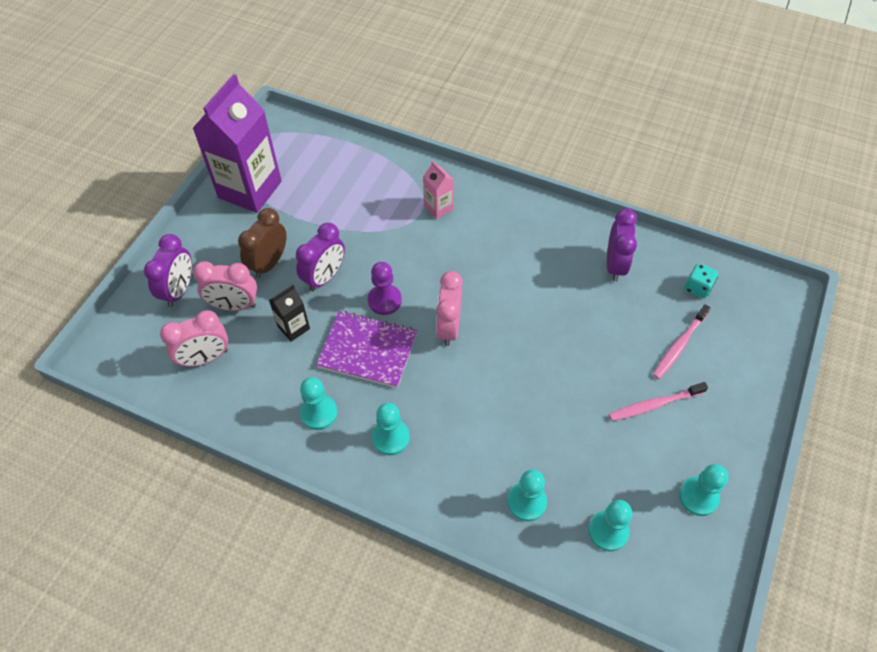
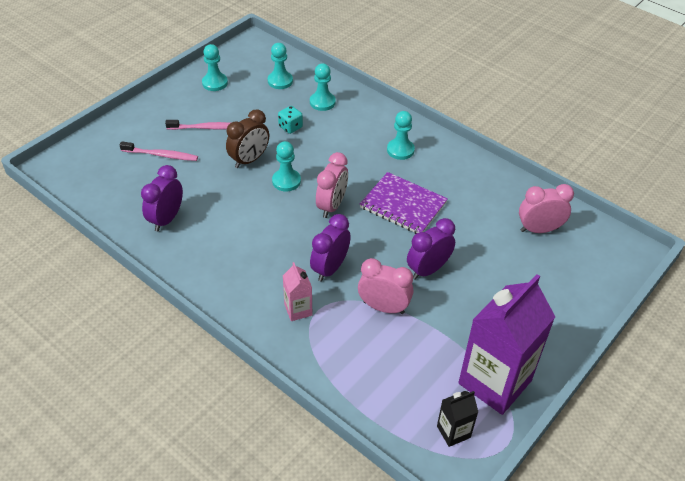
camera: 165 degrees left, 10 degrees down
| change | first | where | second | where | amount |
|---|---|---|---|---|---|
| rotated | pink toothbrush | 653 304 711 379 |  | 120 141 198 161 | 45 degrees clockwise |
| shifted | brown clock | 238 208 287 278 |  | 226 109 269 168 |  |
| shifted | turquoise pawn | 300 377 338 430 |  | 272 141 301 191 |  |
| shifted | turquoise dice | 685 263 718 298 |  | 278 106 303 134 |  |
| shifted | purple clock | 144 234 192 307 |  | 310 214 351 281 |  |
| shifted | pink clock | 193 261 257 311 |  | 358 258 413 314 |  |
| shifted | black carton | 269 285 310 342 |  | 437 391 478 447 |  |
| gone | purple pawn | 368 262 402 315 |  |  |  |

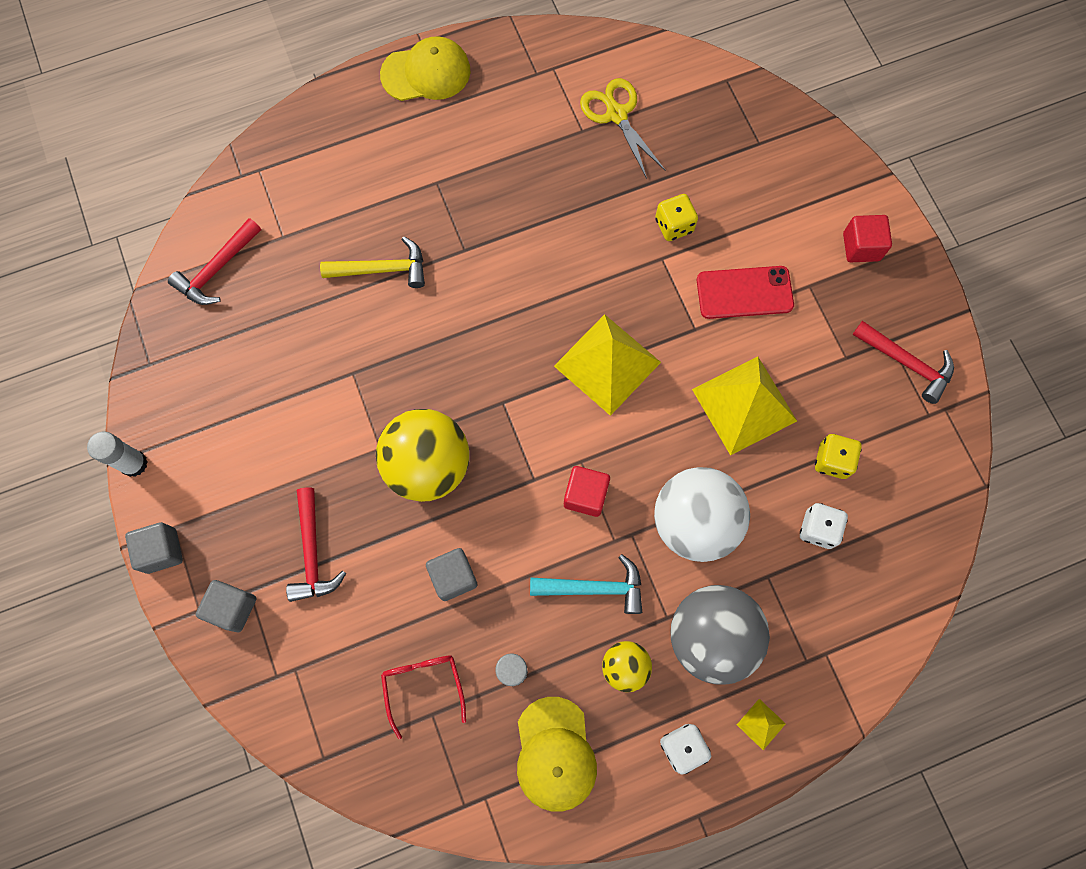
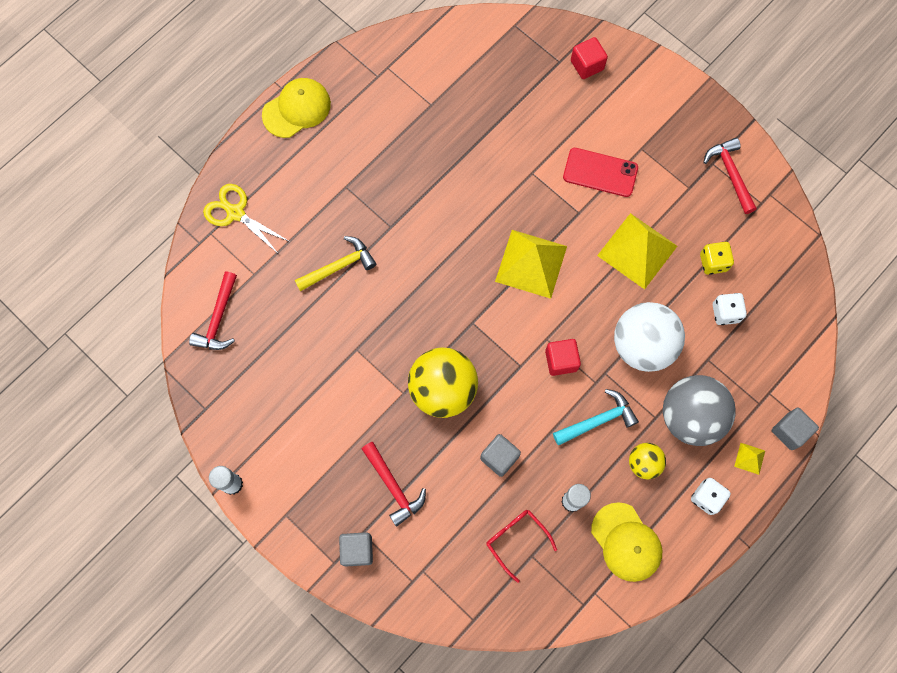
camera: 25 degrees left, 0 degrees up
| change | first | where | second | where | amount |
|---|---|---|---|---|---|
| shifted | yellow scissors | 580 78 665 179 |  | 203 184 290 253 |  |
| rotated | red phone | 697 266 794 319 |  | 563 148 638 197 | 45 degrees clockwise |
| shifted | red cube | 843 215 892 262 |  | 571 37 608 79 |  |
| rotated | red hammer | 852 321 954 404 |  | 703 138 757 214 | 120 degrees counterclockwise |
| shifted | grey cube | 125 522 183 574 |  | 772 408 819 450 |  |
| gone | yellow dice | 655 194 698 241 |  |  |  |

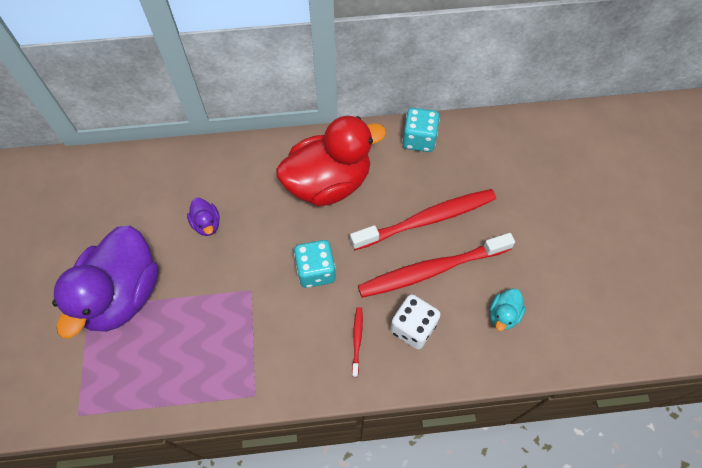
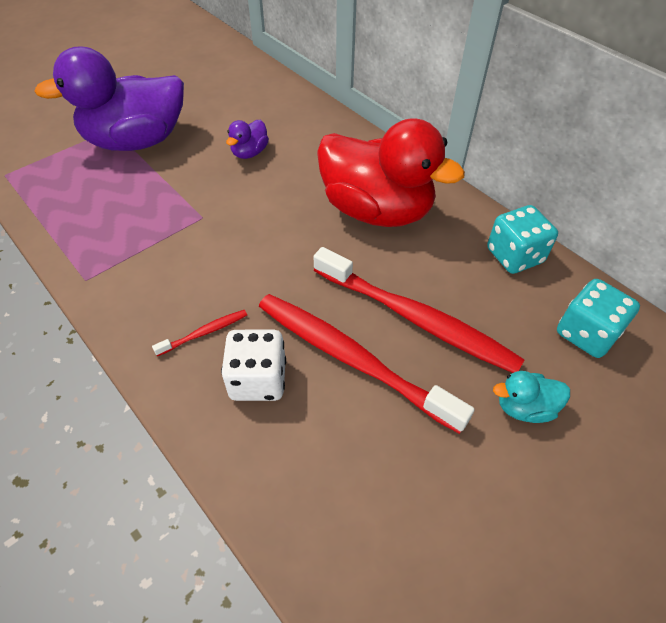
camera: 55 degrees right, 10 degrees down
| change | first | where | second | where | amount |
|---|---|---|---|---|---|
| shifted | turquoise duck | 490 288 526 331 |  | 493 371 570 423 |  |
| shifted | turquoise dice | 294 240 336 288 |  | 557 279 640 358 |  |

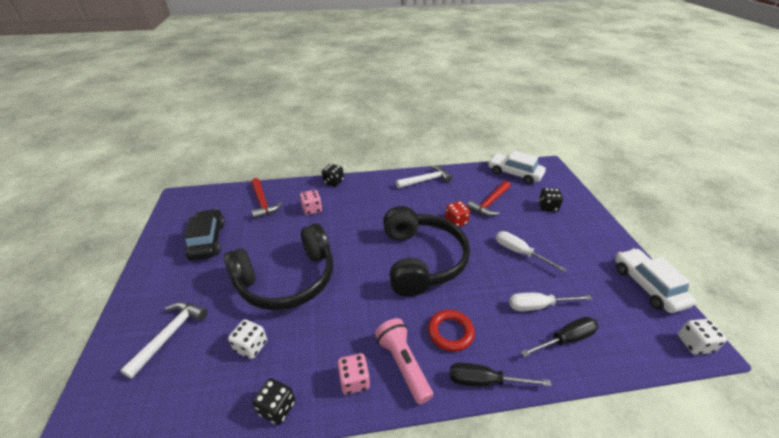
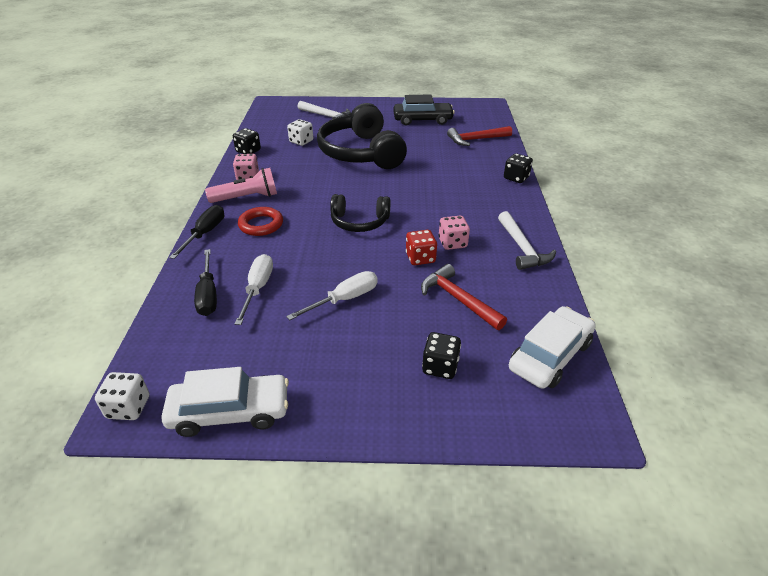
camera: 100 degrees right, 0 degrees up
| change | first | where | second | where | amount |
|---|---|---|---|---|---|
| scaled | black headphones | 383 206 470 297 |  | 330 194 390 232 | x0.55 |
| shifted | pink dice | 300 190 322 215 |  | 439 216 470 250 |  |

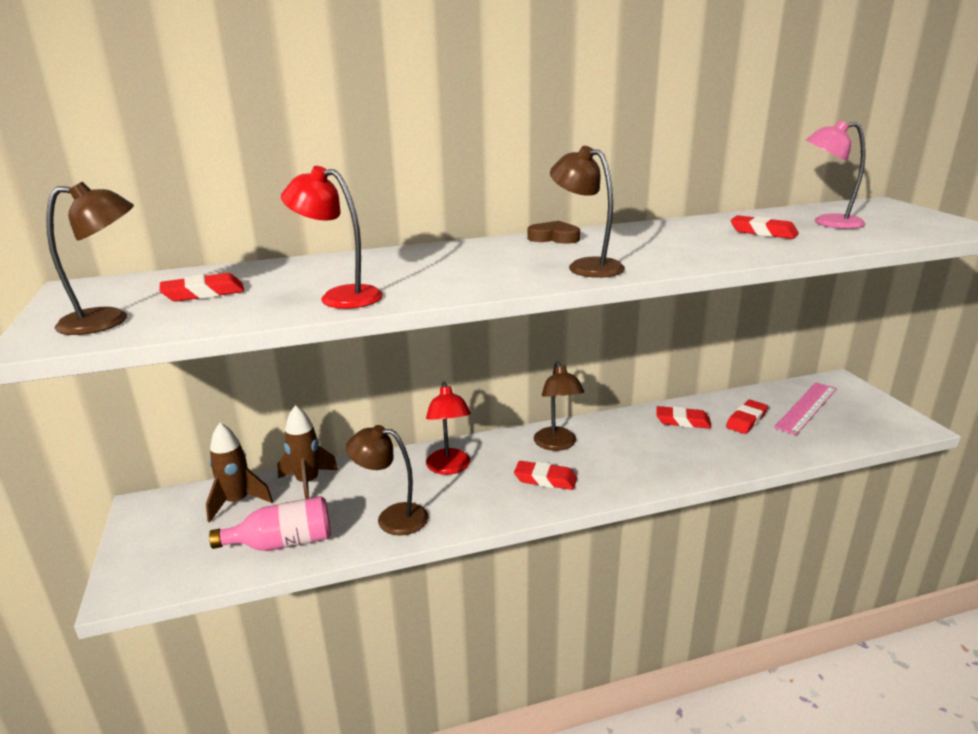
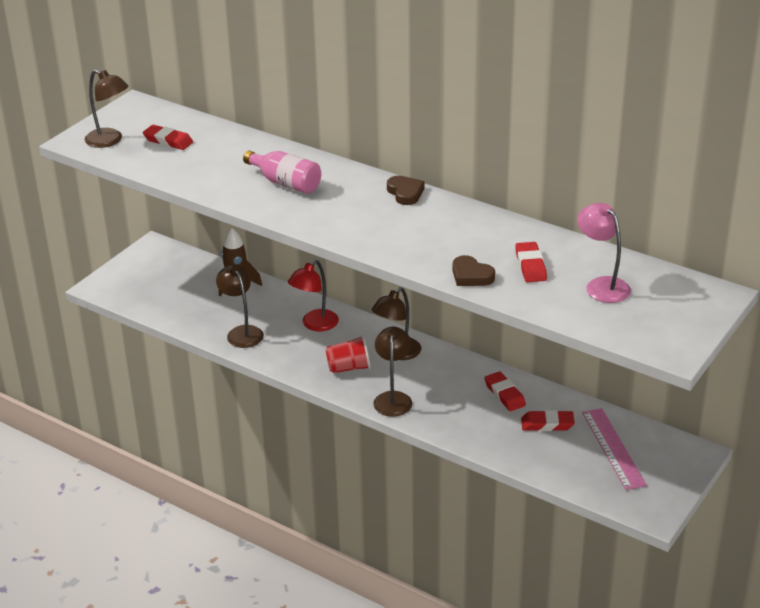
camera: 50 degrees right, 10 degrees up
| change | first | where | second | where | amount |
|---|---|---|---|---|---|
| shifted | pink bottle | 209 496 331 551 |  | 243 151 321 194 |  |
| swapped | red eraser | 514 461 577 490 | red cup | 325 335 370 373 |  |
| shifted | brown lamp | 550 146 625 278 |  | 373 327 412 417 |  |
| new |  |  | brown heart | 452 255 495 286 |  |
| rotated | pink ruler | 774 383 837 435 |  | 582 408 647 490 | 75 degrees clockwise |
| gone | brown rocket | 206 423 273 523 |  |  |  |
| gone | red lamp | 281 166 383 309 |  |  |  |

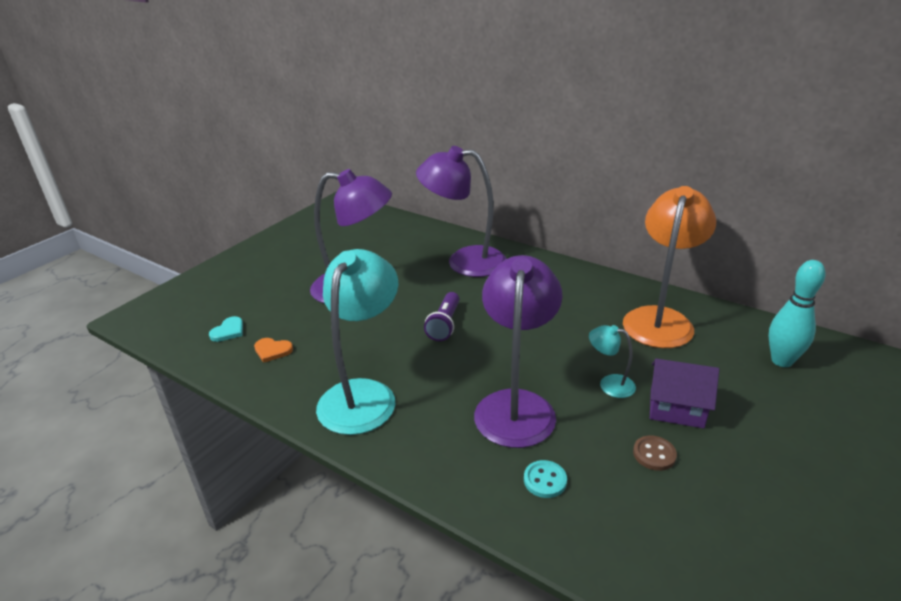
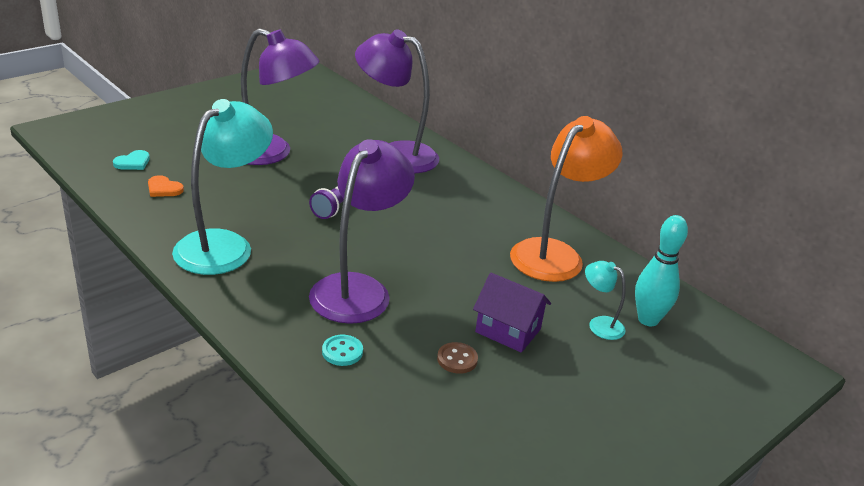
camera: 10 degrees right, 0 degrees up
| change | first | where | second | where | amount |
|---|---|---|---|---|---|
| shifted | turquoise lamp | 589 325 636 398 |  | 585 261 626 340 |  |

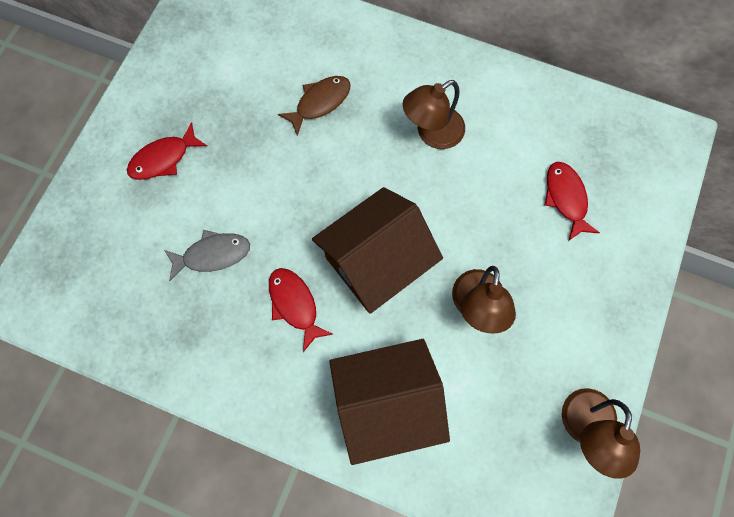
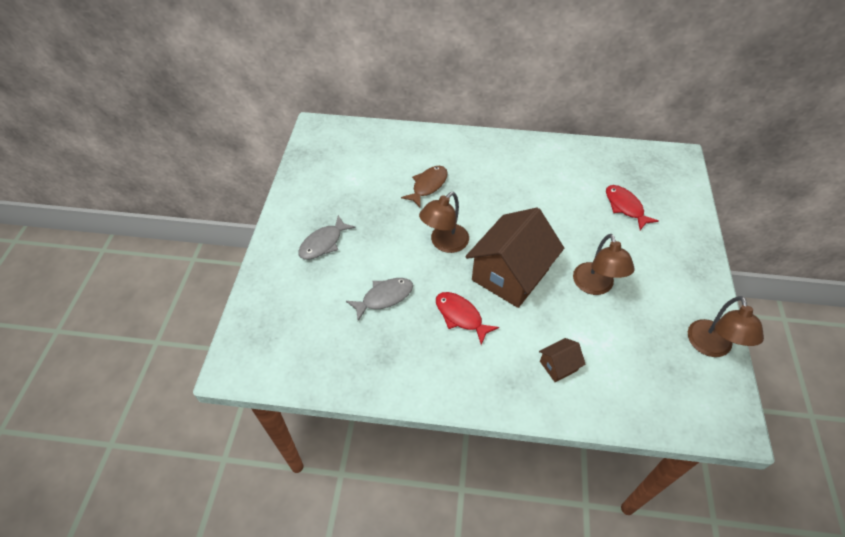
camera: 15 degrees left, 20 degrees down
| change | first | where | second | where | amount |
|---|---|---|---|---|---|
| repainted | red fish | 127 122 207 180 | grey fish | 298 215 355 260 |  |
| shifted | brown lamp | 403 80 465 149 |  | 419 192 469 253 |  |
| scaled | brown house | 330 339 450 465 |  | 539 338 586 382 | x0.43 |

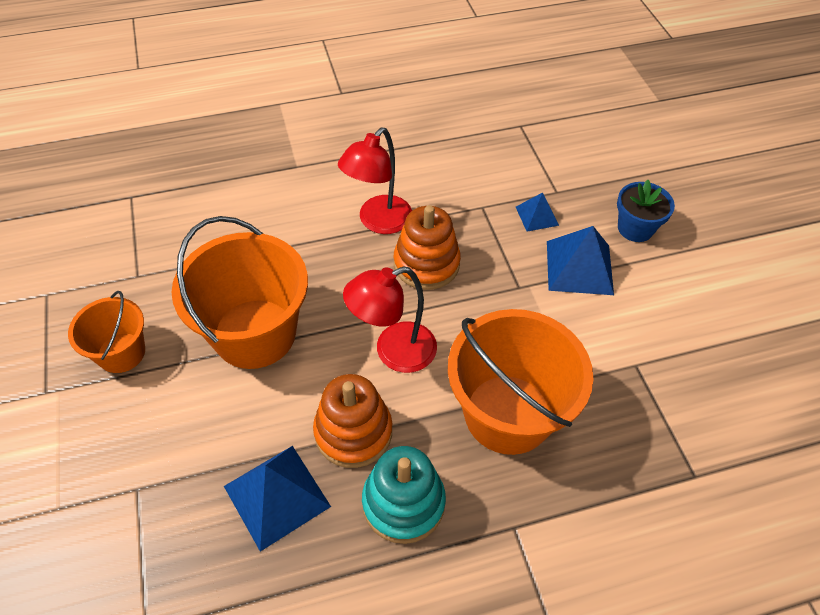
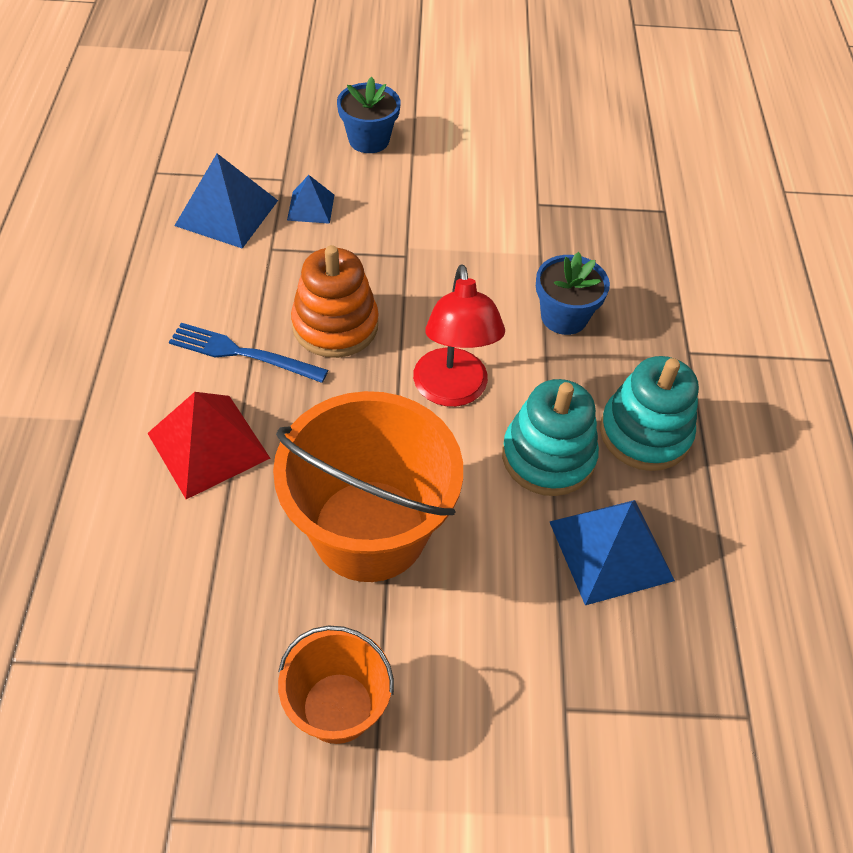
camera: 75 degrees left, 0 degrees up
| change | first | where | second | where | amount |
|---|---|---|---|---|---|
| new |  |  | red pyramid | 147 392 270 499 |  |
| swapped | red lamp | 338 128 412 234 | blue fork | 169 323 328 383 |  |
| shifted | blue pyramid | 547 226 614 295 |  | 174 153 278 249 |  |
| repainted | orange stacking toy | 313 374 392 468 | turquoise stacking toy | 502 379 599 496 |  |
| swapped | orange bucket | 448 309 594 455 | blue flower pot | 536 252 610 335 |  |

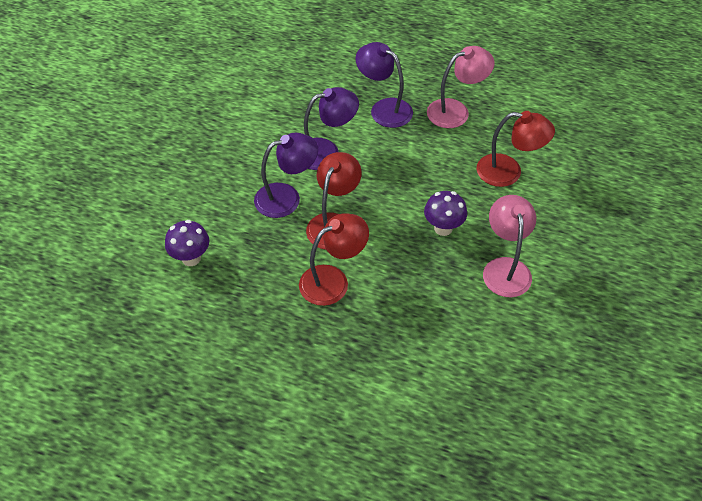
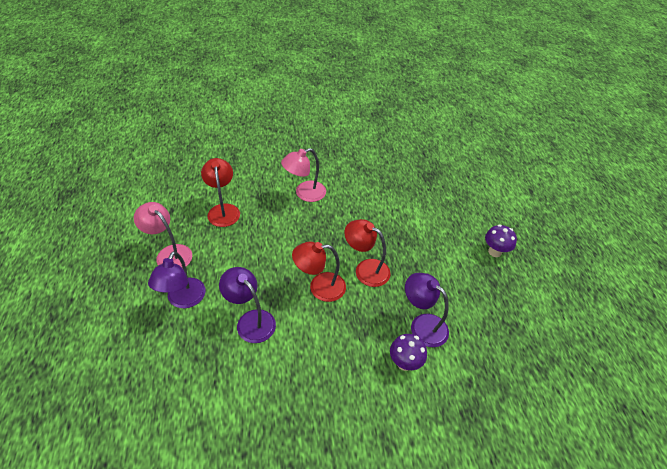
camera: 120 degrees left, 5 degrees down
| change | first | where | second | where | amount |
|---|---|---|---|---|---|
| shifted | purple lamp | 254 133 318 218 |  | 405 273 449 347 |  |
| shifted | purple mushroom | 424 191 467 236 |  | 485 224 517 257 |  |

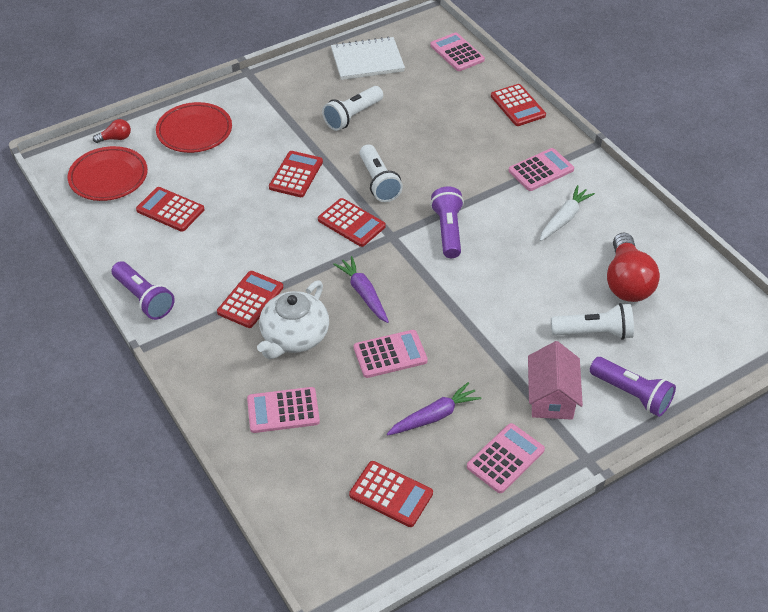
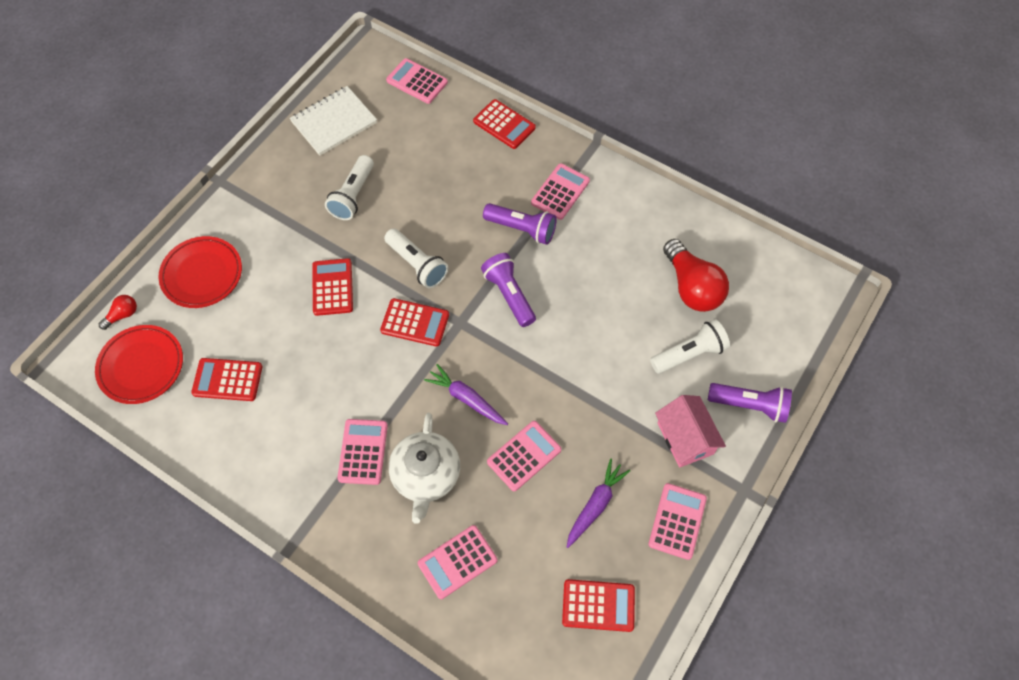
camera: 25 degrees left, 15 degrees up
| change | first | where | second | where | amount |
|---|---|---|---|---|---|
| repainted | red calculator | 217 271 283 328 | pink calculator | 337 419 388 485 |  |
| shifted | purple flashlight | 112 261 175 320 |  | 483 203 557 245 |  |
| gone | white carrot | 540 185 595 241 |  |  |  |

